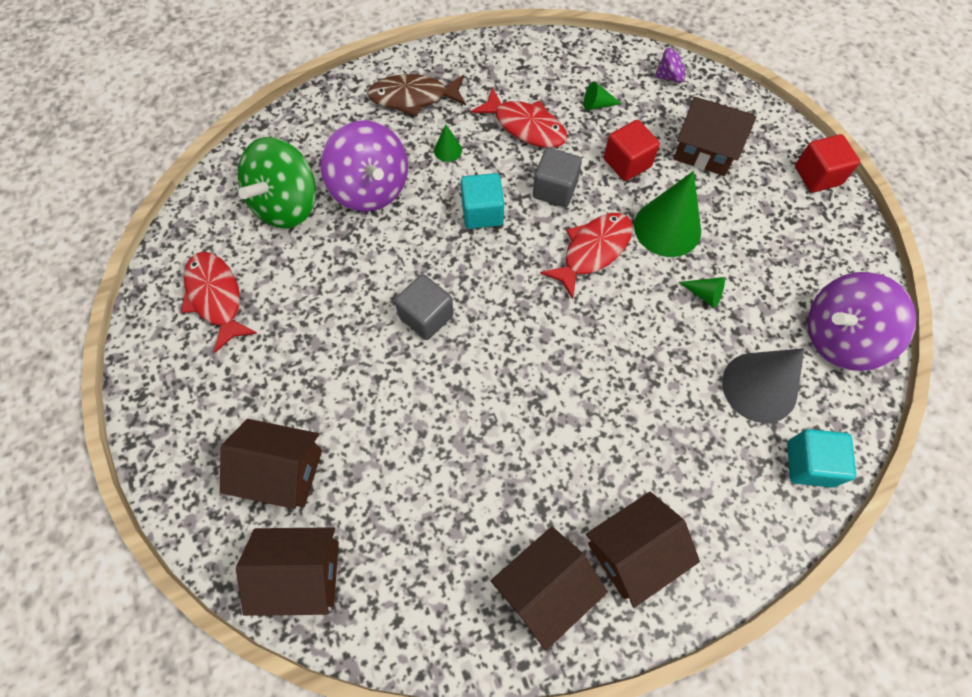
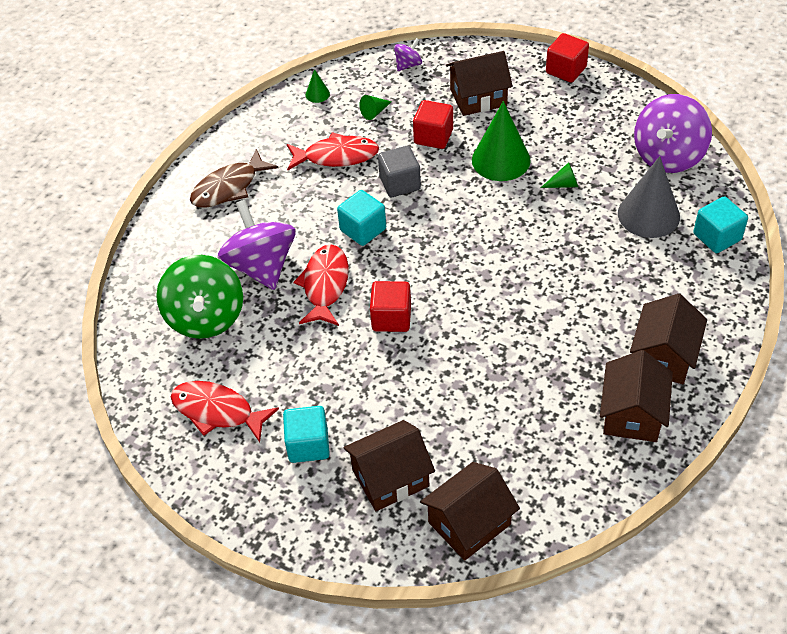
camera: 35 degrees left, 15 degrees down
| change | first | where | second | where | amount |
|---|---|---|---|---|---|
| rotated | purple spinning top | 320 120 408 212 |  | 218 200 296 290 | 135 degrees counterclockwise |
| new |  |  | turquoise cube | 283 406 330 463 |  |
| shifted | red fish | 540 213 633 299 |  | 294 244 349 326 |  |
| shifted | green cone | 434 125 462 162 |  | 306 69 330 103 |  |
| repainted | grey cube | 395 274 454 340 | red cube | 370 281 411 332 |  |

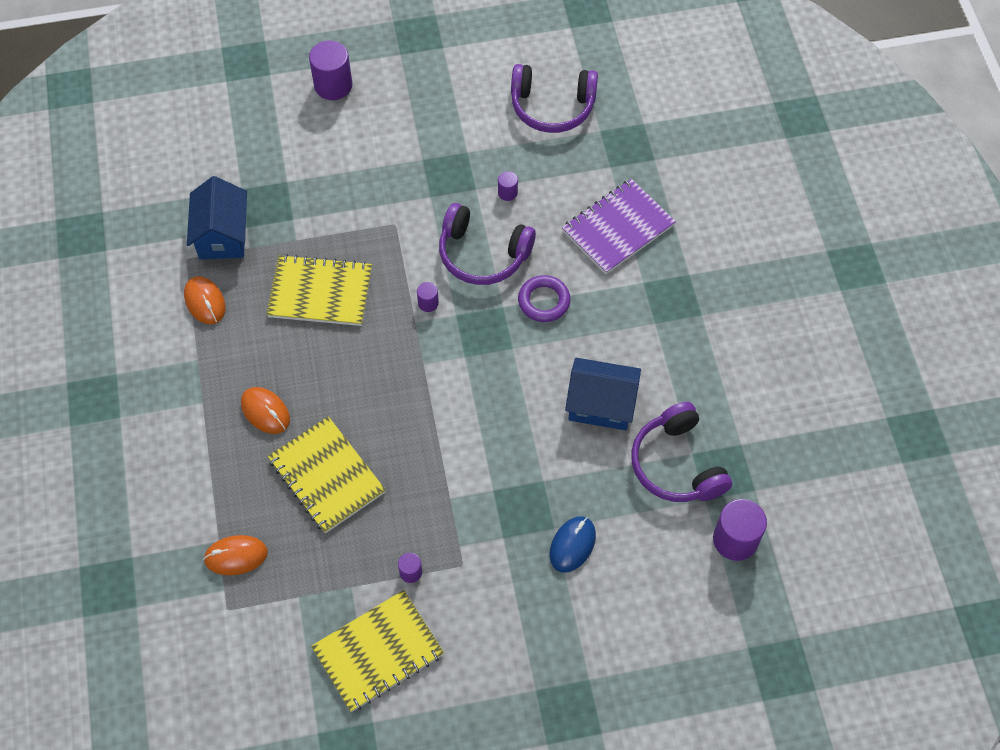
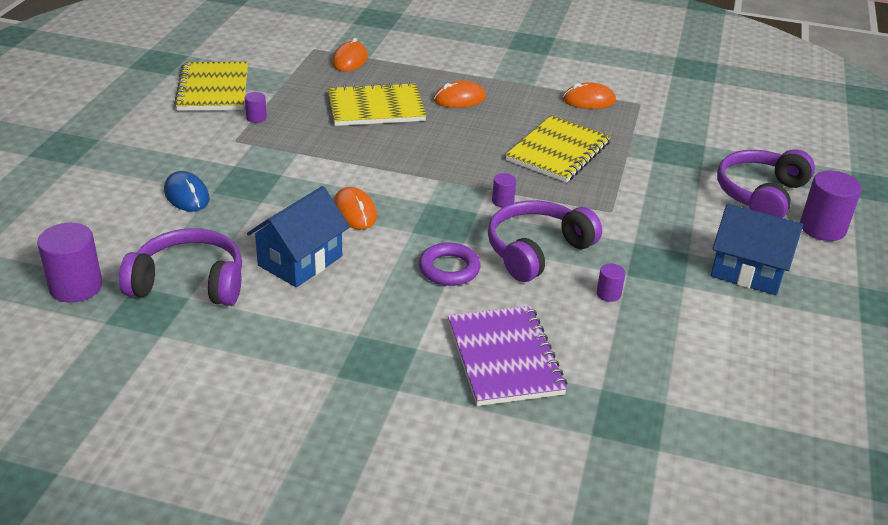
camera: 115 degrees right, 25 degrees down
| change | first | where | second | where | amount |
|---|---|---|---|---|---|
| new |  |  | orange mouse | 333 187 377 230 |  |
| shifted | blue house | 187 176 247 259 |  | 711 204 803 295 |  |
| shifted | purple headphones | 511 64 598 133 |  | 717 149 815 218 |  |

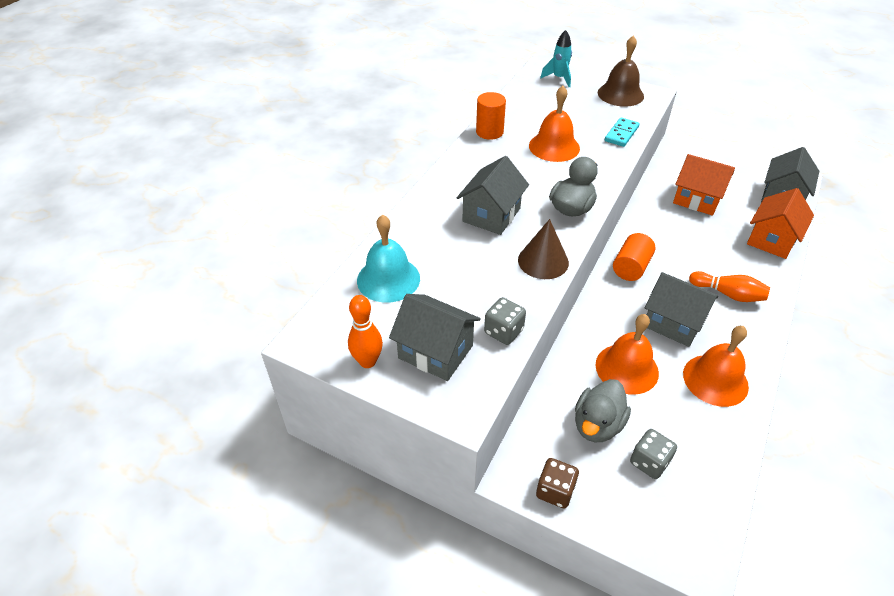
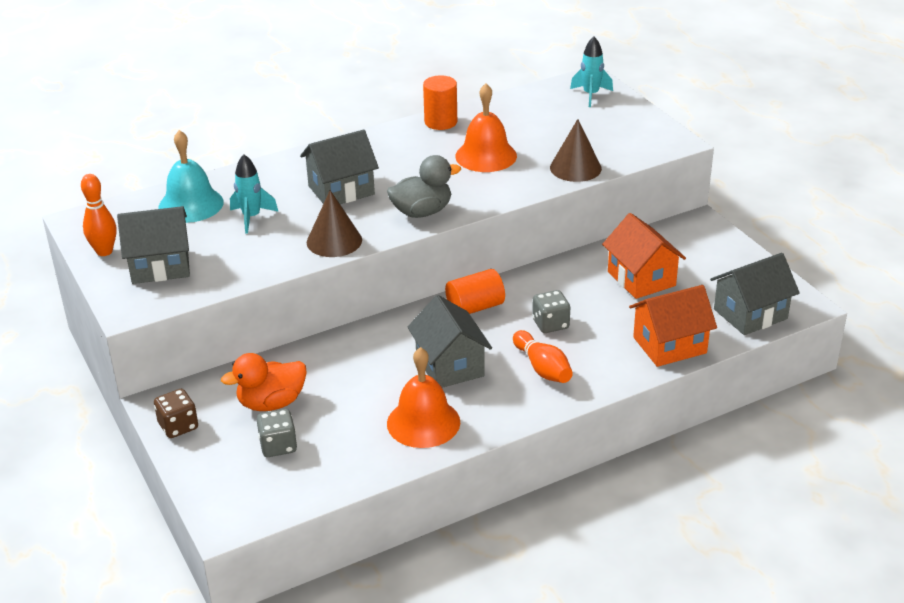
camera: 35 degrees right, 10 degrees down
| change | first | where | second | where | amount |
|---|---|---|---|---|---|
| rotated | grey house | 389 294 481 381 |  | 117 206 190 284 | 75 degrees counterclockwise |
| repainted | grey duck | 575 379 631 442 | orange duck | 221 353 307 411 |  |
| new |  |  | turquoise rocket | 230 154 279 234 |  |
| shifted | grey dice | 484 297 526 345 |  | 532 290 570 333 |  |
| swapped | turquoise domino | 605 117 639 147 | brown cone | 550 119 602 182 |  |
| gone | orange bell | 595 314 659 395 |  |  |  |
| gone | brown bell | 598 35 644 107 |  |  |  |

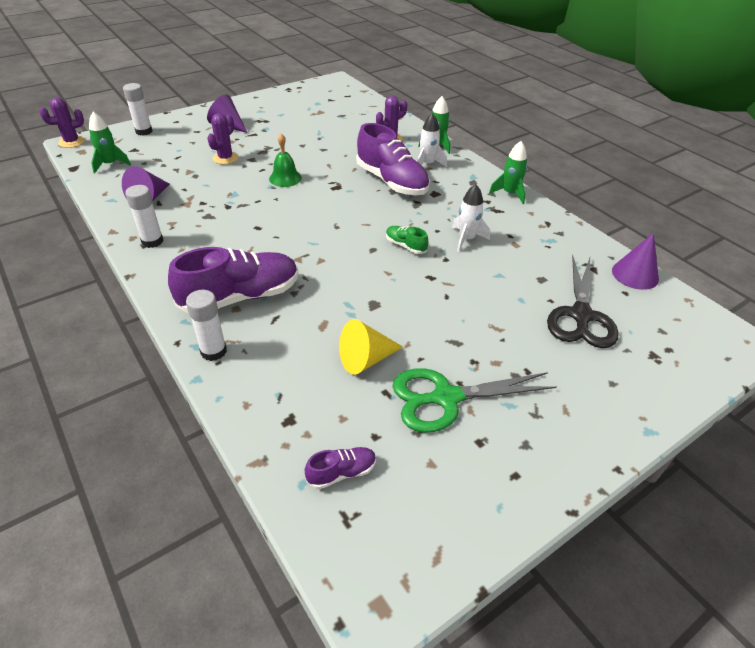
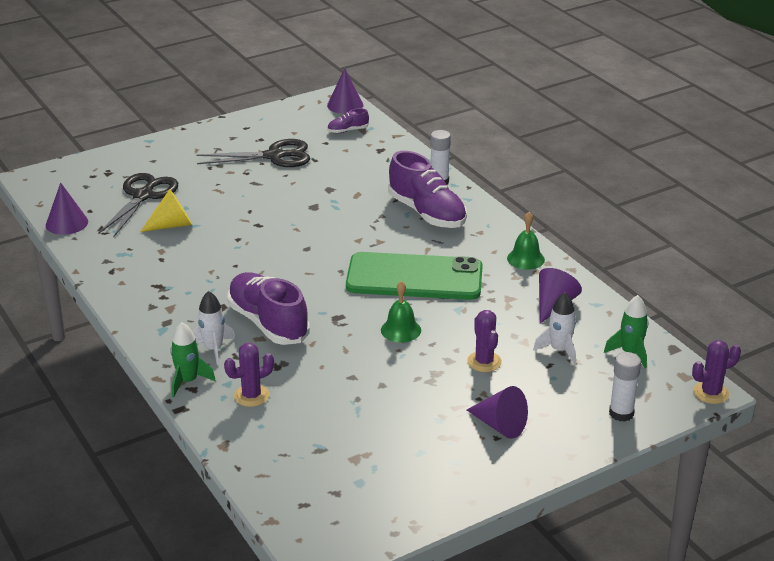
camera: 175 degrees left, 10 degrees down
| change | first | where | second | where | amount |
|---|---|---|---|---|---|
| shifted | yellow cone | 339 319 403 375 |  | 140 189 192 232 |  |
| repainted | green scissors | 392 368 557 433 | black scissors | 196 139 310 167 |  |
| new |  |  | purple cone | 327 68 363 114 |  |
| new |  |  | green phone | 346 252 483 300 |  |
| rotated | purple shoe | 168 247 298 314 |  | 388 151 467 228 | 105 degrees counterclockwise |
| rotated | purple cactus | 207 113 238 164 |  | 467 310 502 372 | 45 degrees counterclockwise |
| swapped | white glue stick | 125 185 163 248 | green bell | 507 212 545 270 |  |
| shifted | white rocket | 452 184 490 252 |  | 533 292 576 365 |  |
| gone | green shoe | 386 226 428 254 |  |  |  |
| gone | green rocket | 489 141 527 204 |  |  |  |

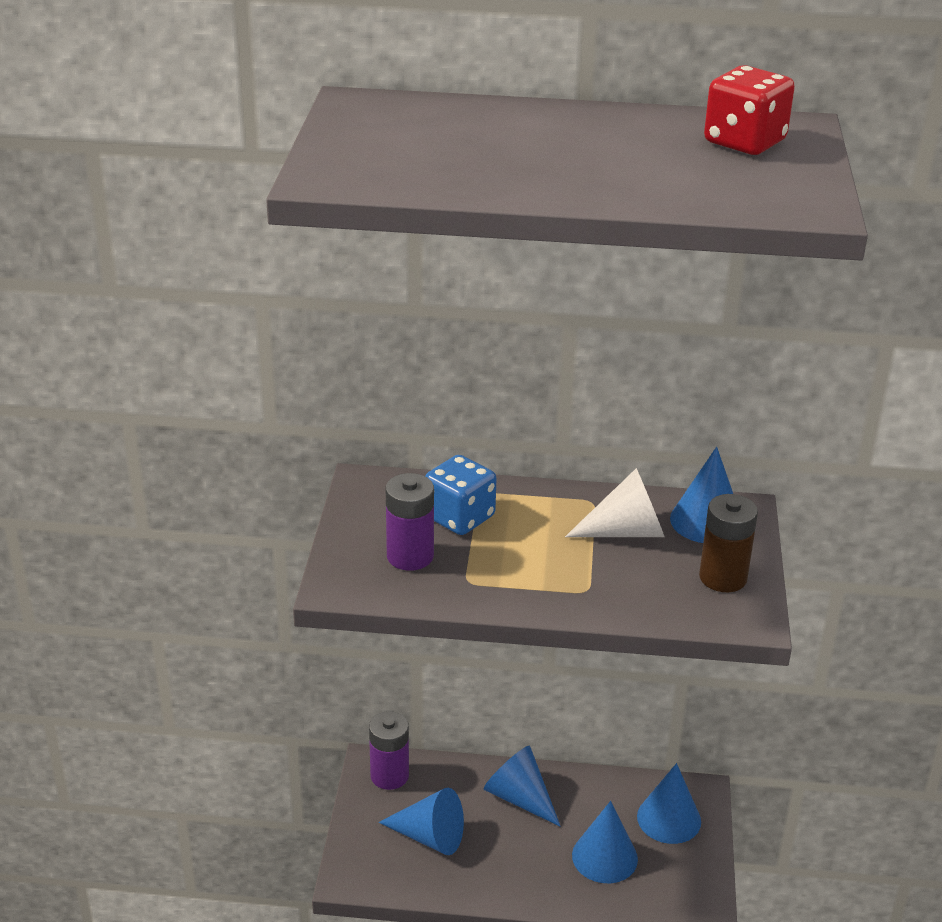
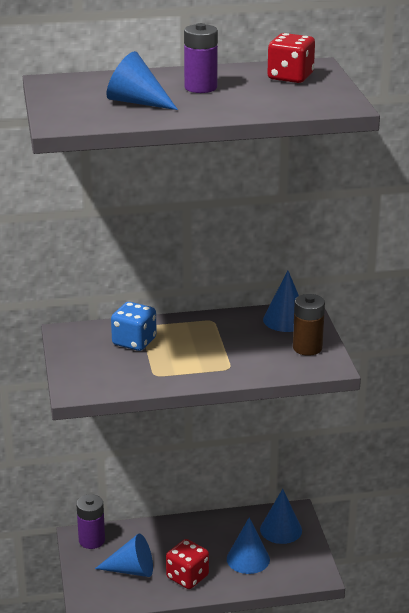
camera: 15 degrees left, 5 degrees down
| change | first | where | second | where | amount |
|---|---|---|---|---|---|
| shifted | blue cone | 483 746 561 827 |  | 106 51 178 110 |  |
| new |  |  | red dice | 166 539 209 589 |  |
| shifted | purple battery | 386 473 434 571 |  | 184 23 218 93 |  |
| gone | white cone | 565 468 665 537 |  |  |  |

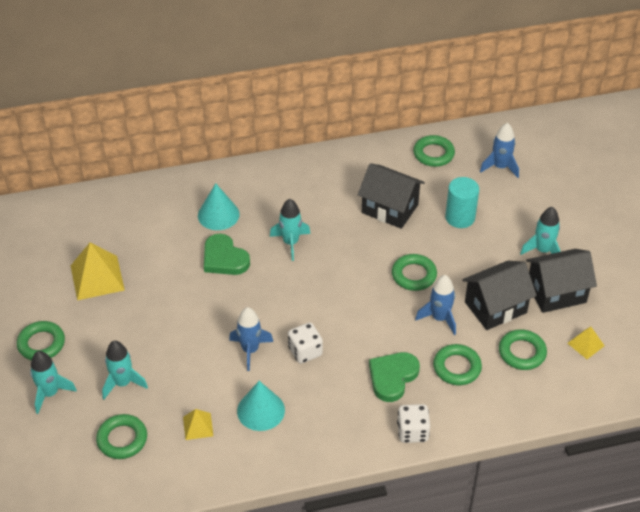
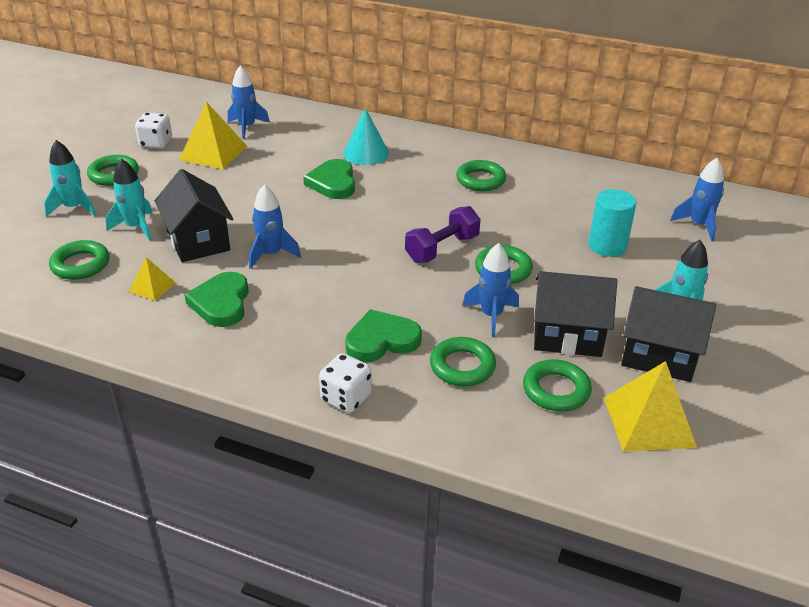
camera: 35 degrees right, 10 degrees down
| change | first | where | second | where | amount |
|---|---|---|---|---|---|
| shifted | white dice | 288 323 323 364 |  | 135 113 172 149 |  |
| shifted | black house | 358 163 425 229 |  | 155 169 233 262 |  |
| swapped | turquoise cone | 237 381 285 431 | green heart | 184 272 249 327 |  |
| new |  |  | blue rocket | 228 65 270 139 |  |
| new |  |  | purple dumbbell | 405 206 481 263 |  |
| shifted | green ring | 413 135 455 167 |  | 456 160 506 191 |  |
| scaled | yellow pyramid | 567 327 604 359 |  | 604 361 697 452 | x1.88 |
| gone | turquoise rocket | 270 199 311 261 |  |  |  |

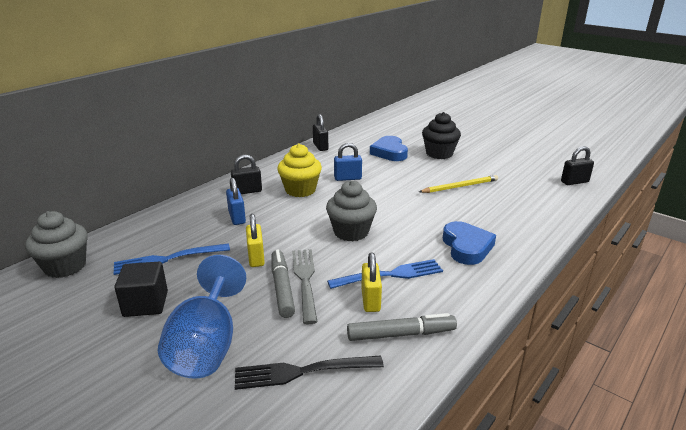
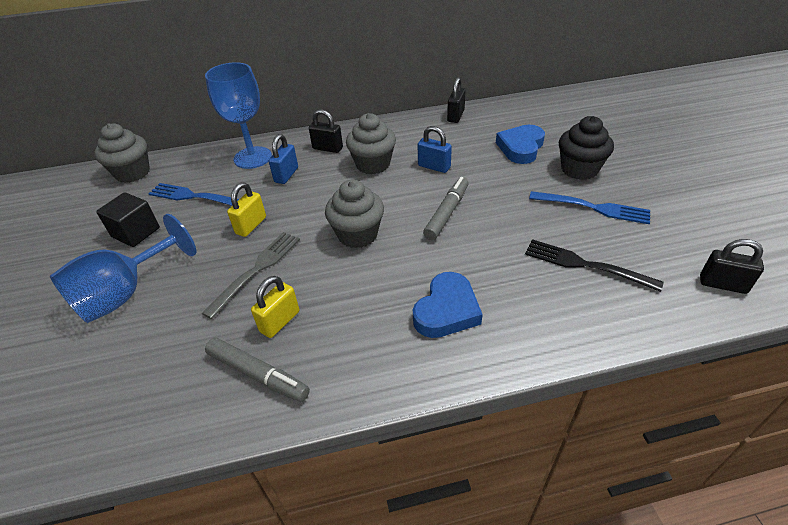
camera: 40 degrees right, 15 degrees up
| change | first | where | second | where | amount |
|---|---|---|---|---|---|
| new |  |  | blue goblet | 205 62 272 169 |  |
| repainted | yellow cupcake | 277 144 322 197 | grey cupcake | 346 113 396 174 |  |
| shifted | grey marker | 271 249 295 318 |  | 423 177 469 240 |  |
| shifted | black fork | 235 355 384 390 |  | 525 239 664 292 |  |
| shifted | blue fork | 327 259 443 289 |  | 529 191 650 224 |  |
| gone | yellow pencil | 419 175 498 193 |  |  |  |

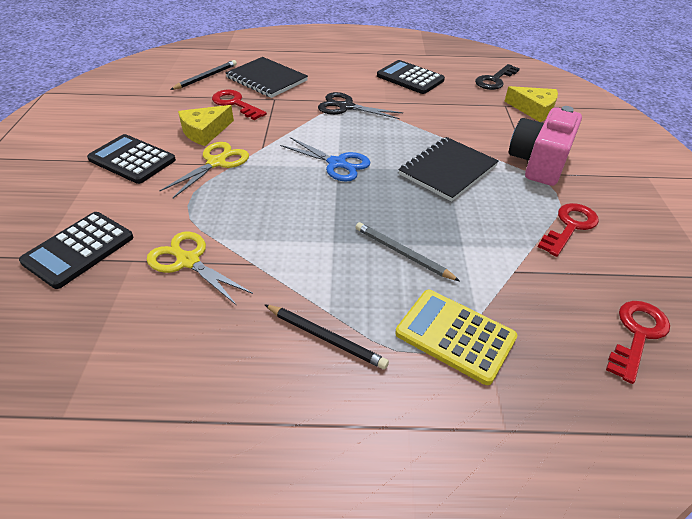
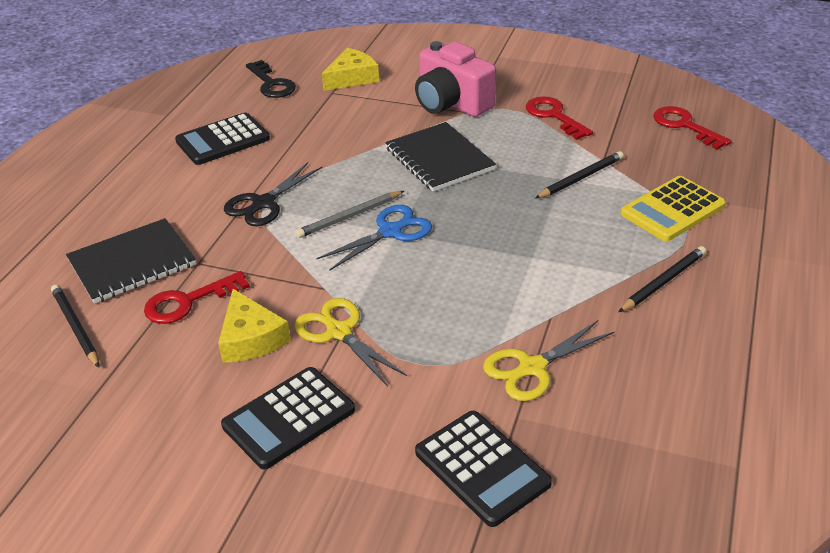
camera: 70 degrees left, 5 degrees down
| change | first | where | second | where | amount |
|---|---|---|---|---|---|
| shifted | grey pencil | 356 222 460 281 |  | 295 191 404 238 |  |
| new |  |  | black pencil | 535 151 624 198 |  |

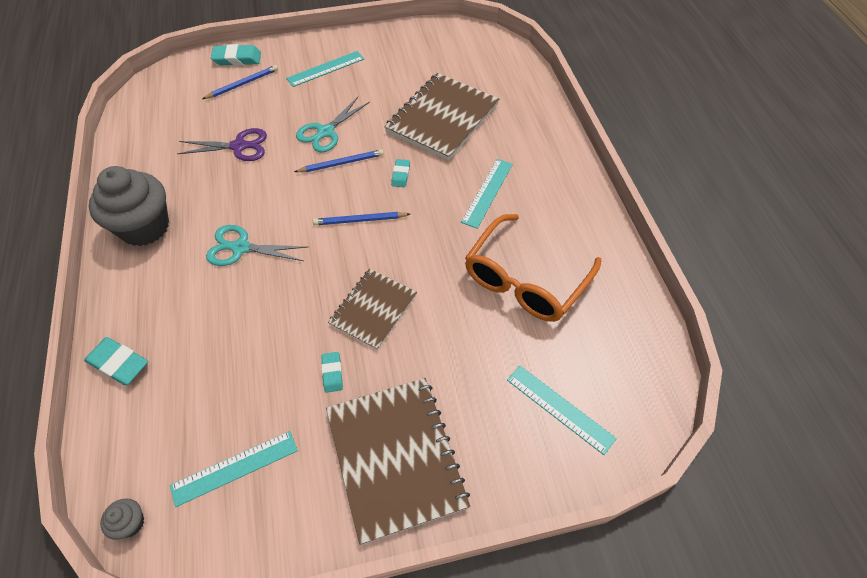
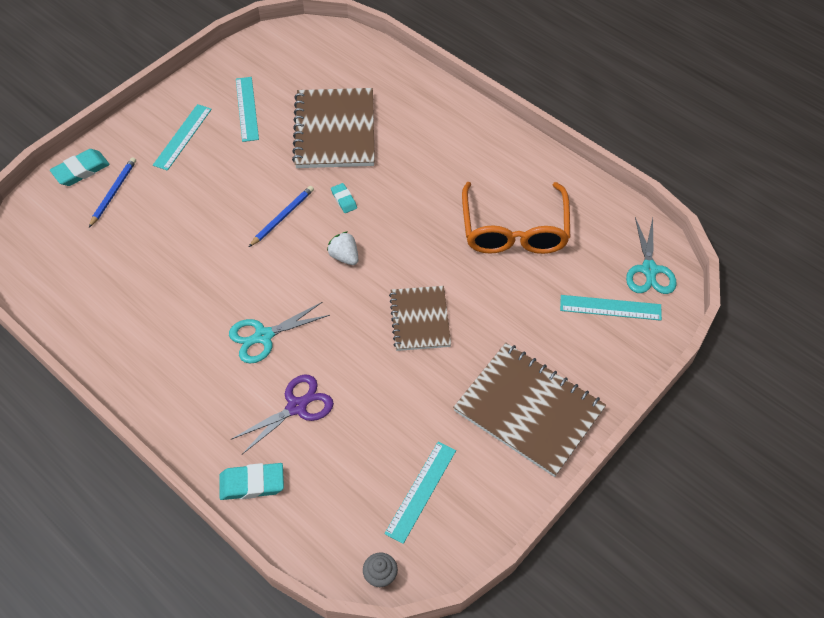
camera: 35 degrees left, 0 degrees up
| change | first | where | second | where | amount |
|---|---|---|---|---|---|
| shifted | purple scissors | 177 128 267 161 |  | 232 375 334 454 |  |
| shifted | turquoise ruler | 461 159 513 229 |  | 236 77 259 142 |  |
| swapped | blue pencil | 313 212 410 225 | white strawberry | 327 231 358 265 |  |
| shifted | turquoise scissors | 296 97 370 153 |  | 626 217 677 294 |  |
| gone | grey cupcake | 89 166 169 246 |  |  |  |
| gone | turquoise eraser | 321 352 343 393 |  |  |  |

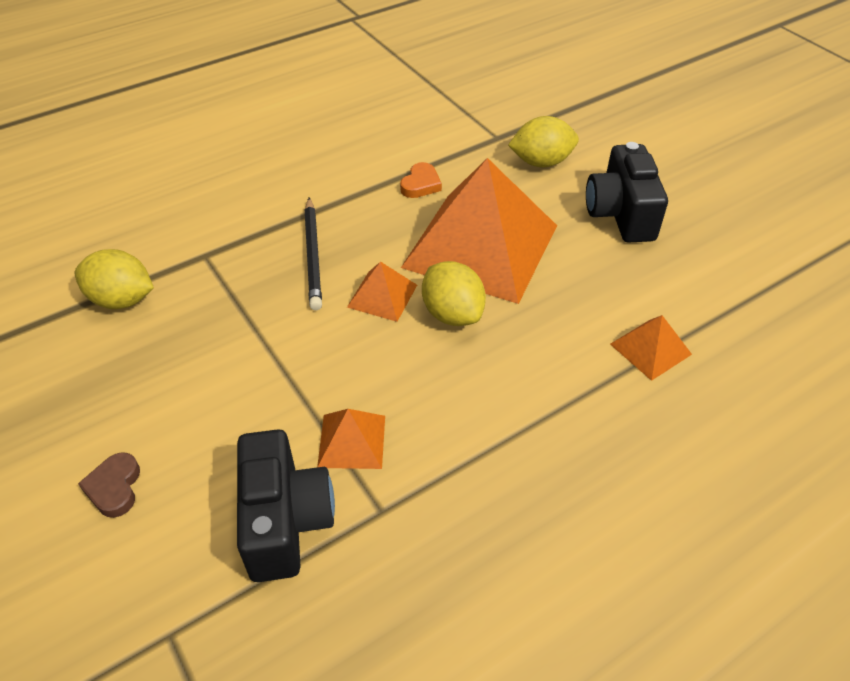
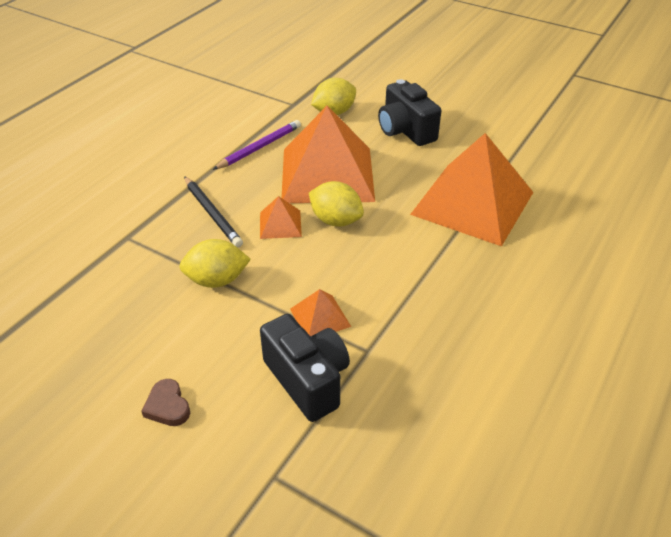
camera: 25 degrees left, 5 degrees down
| change | first | where | second | where | amount |
|---|---|---|---|---|---|
| shifted | yellow lemon | 75 249 154 309 |  | 179 239 251 288 |  |
| swapped | orange heart | 400 162 442 198 | purple pencil | 213 120 301 170 |  |
| scaled | orange pyramid | 610 315 692 381 |  | 410 133 533 246 | x2.38 |

